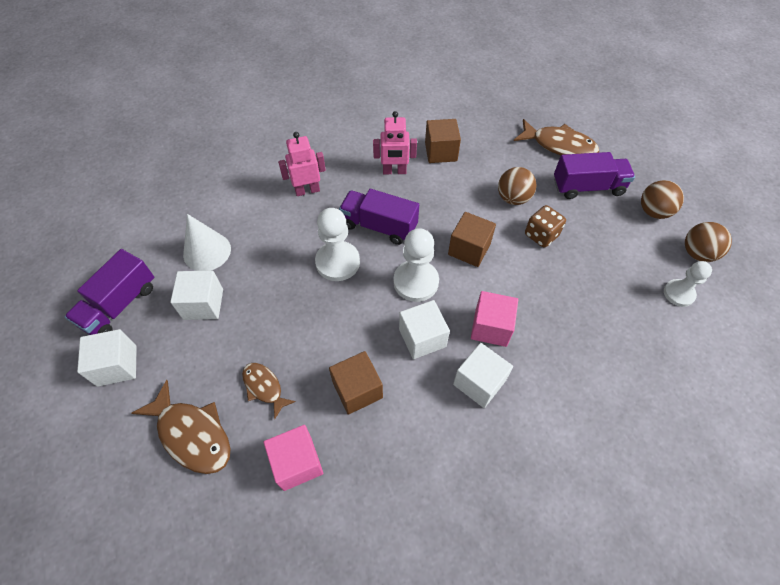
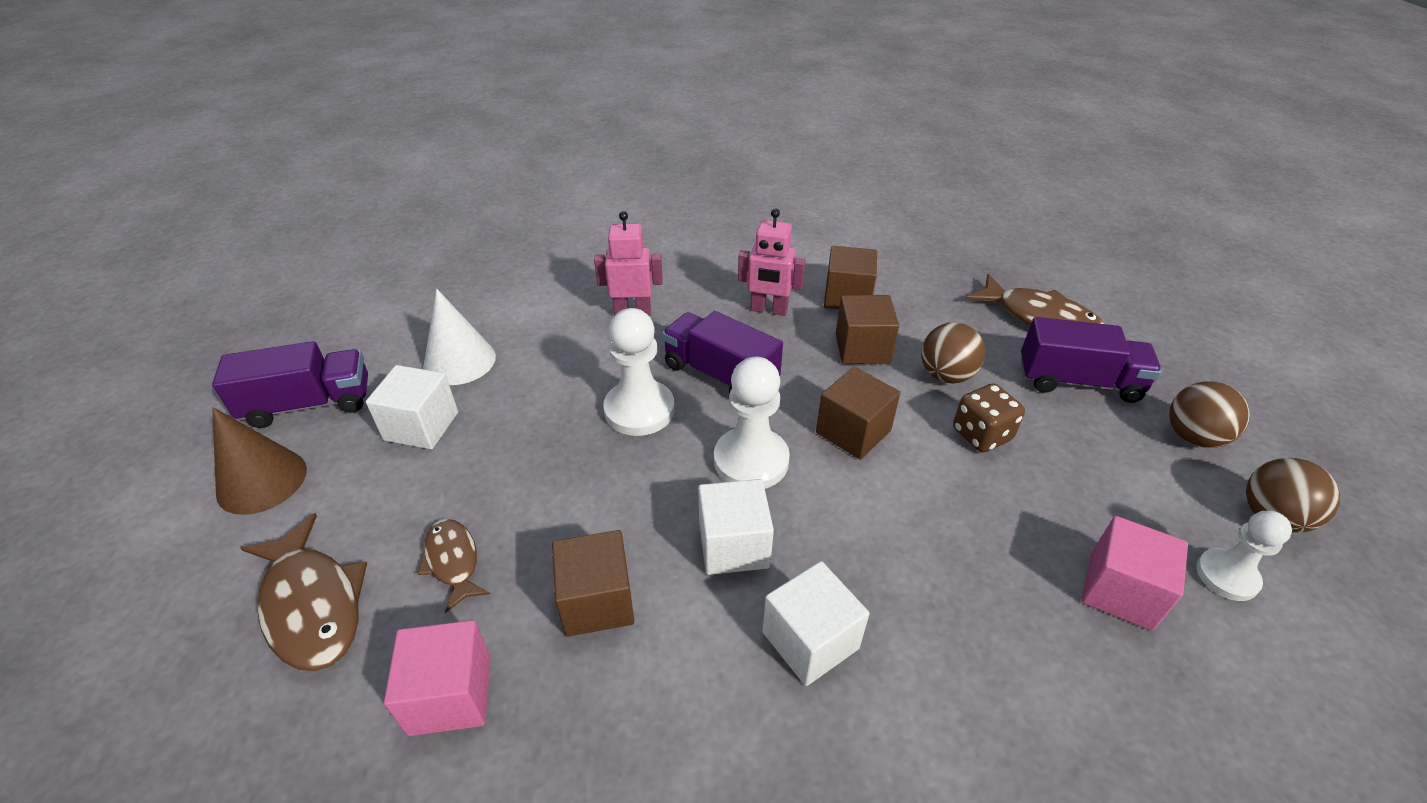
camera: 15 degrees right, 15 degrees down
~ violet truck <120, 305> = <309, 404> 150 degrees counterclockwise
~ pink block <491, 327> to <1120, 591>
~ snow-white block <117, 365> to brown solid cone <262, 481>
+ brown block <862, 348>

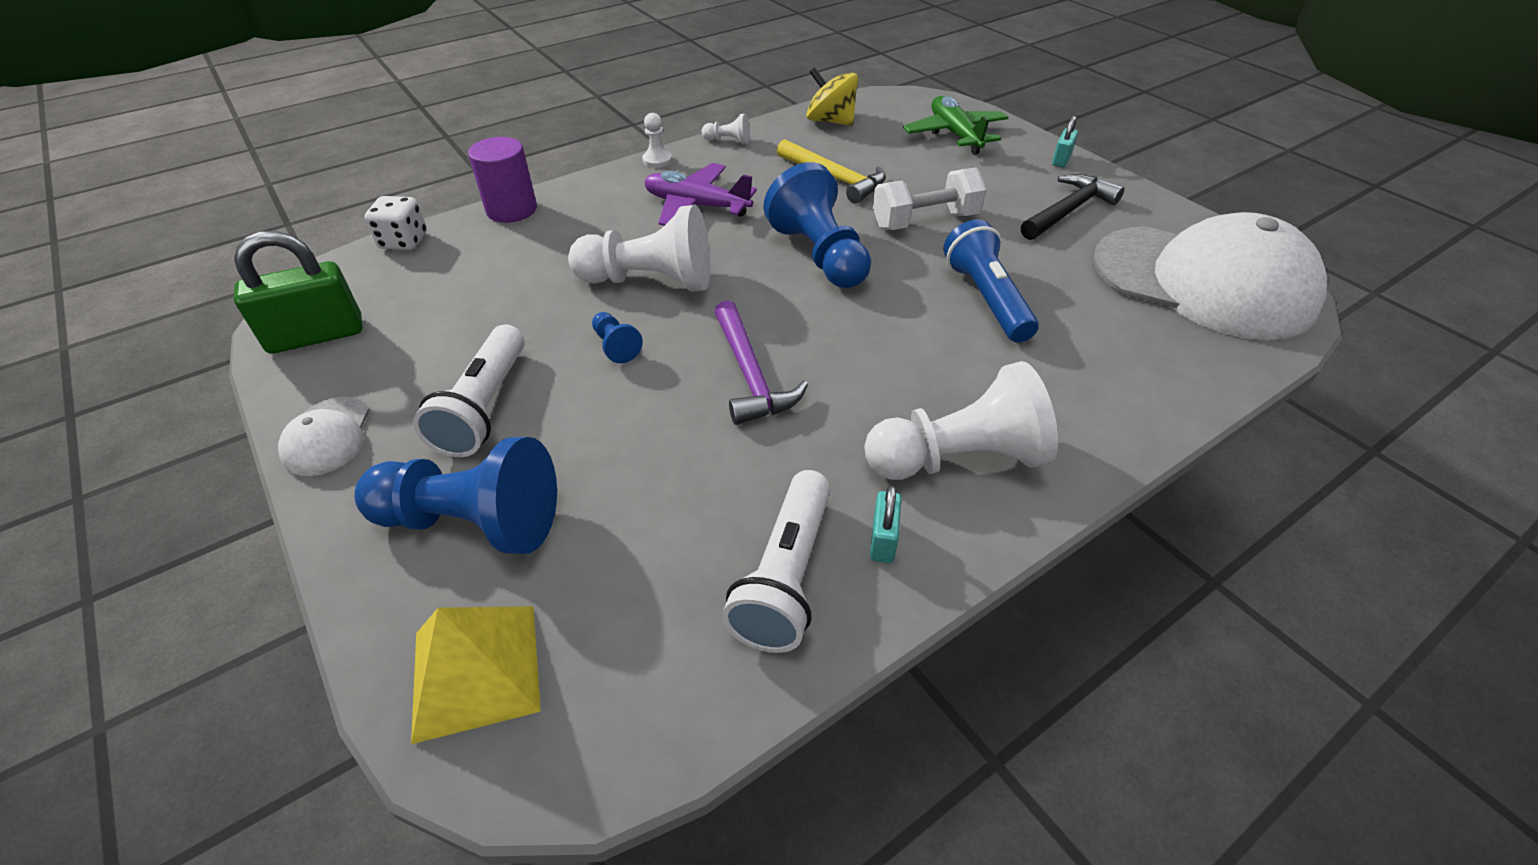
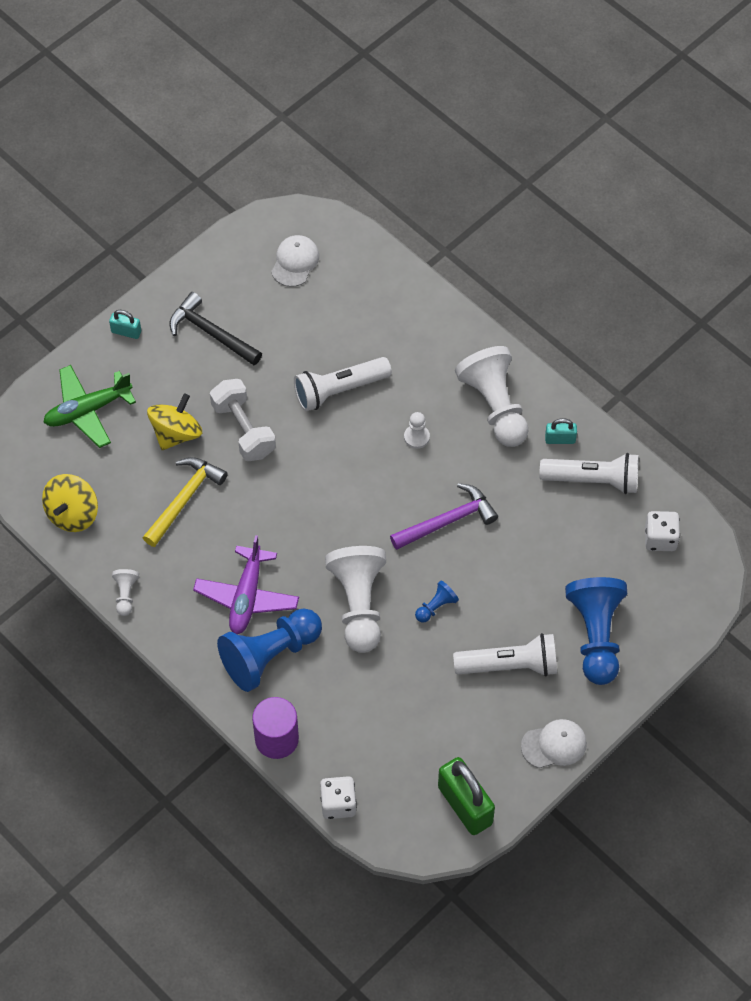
camera: 100 degrees left, 15 degrees up
~ snow-white game pawn <657, 160> to <416, 437>
~ cobalt game pawn <819, 255> to <270, 655>
~ snow-white baseball cap <1203, 282> = <295, 262> x0.40
~ cobalt flashlight <986, 298> to snow-white flashlight <339, 390>
- bright yellow pyramid <476, 670>
+ bright yellow whirligig <176, 433>
+ snow-white game die <660, 538>

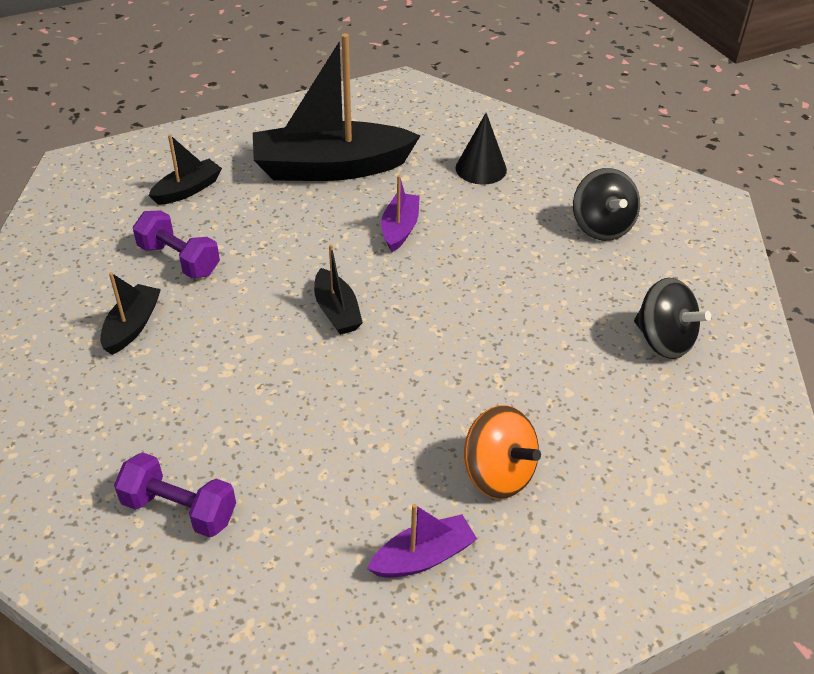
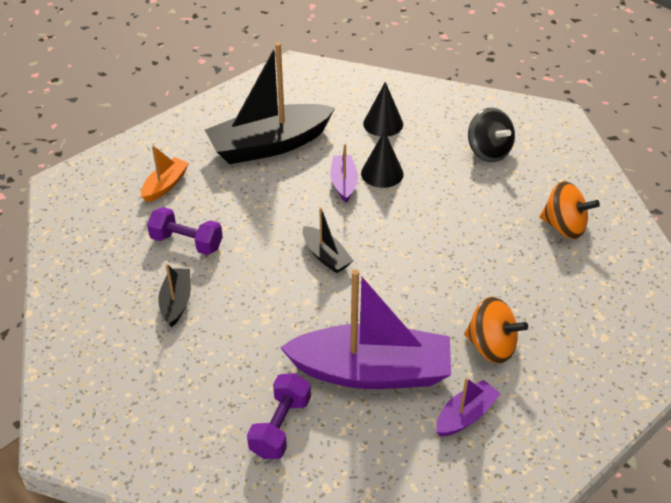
camera: 15 degrees left, 0 degrees up
~ black sailboat <188, 190> to orange sailboat <165, 185>
~ black whirligig <663, 340> to orange whirligig <564, 227>
~ violet dumbbell <179, 509> = <280, 427> 75 degrees counterclockwise
+ black solid cone <382, 173>
+ violet sailboat <371, 371>

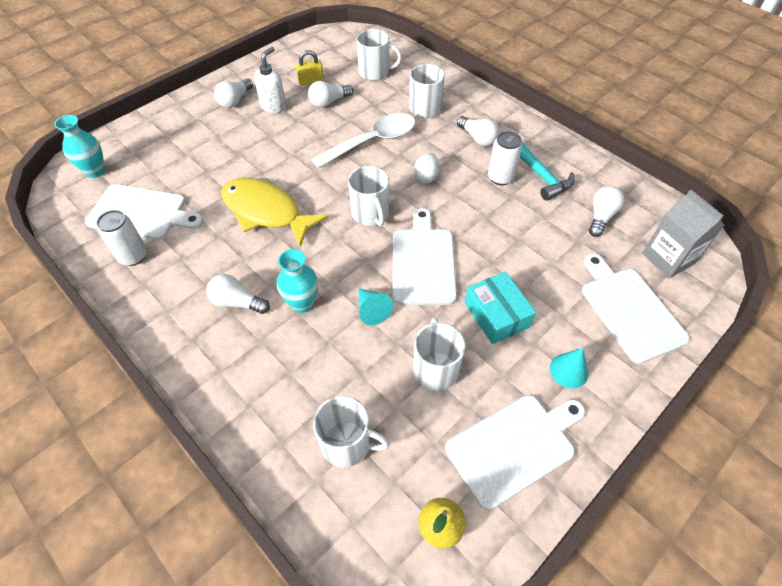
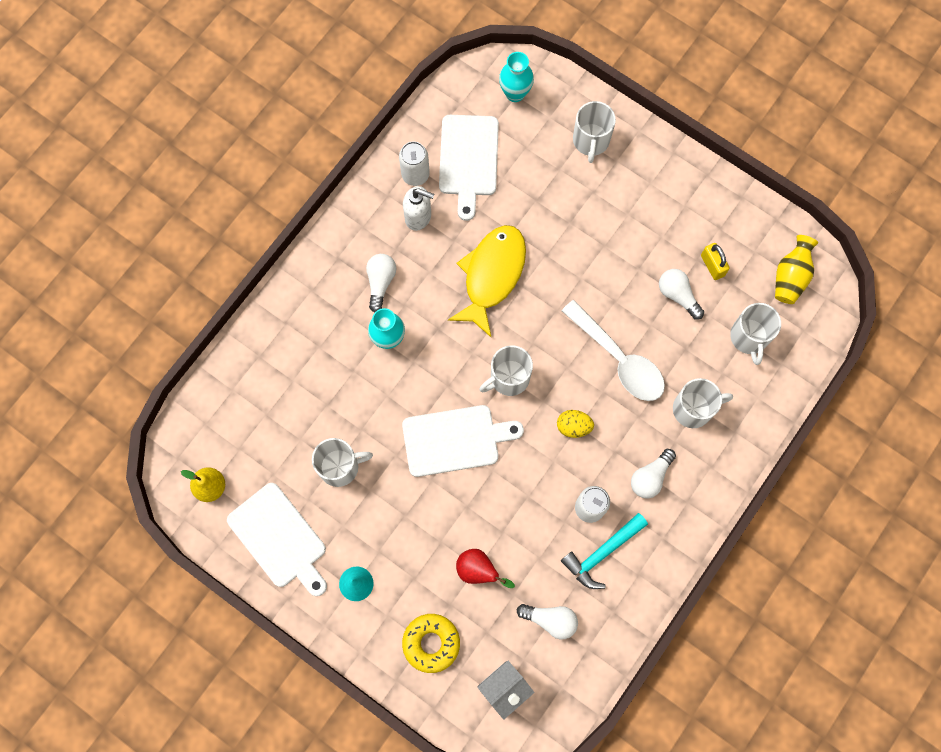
camera: 80 degrees right, 20 degrees up
~ snow-white soap pump <274, 106> to <418, 217>
- snow-white light bulb <235, 100>
~ snow-white egg <426, 177> to bright yellow egg <573, 426>
~ snow-white chopping board <629, 310> to bright yellow donut <431, 643>
- turquoise parcel <496, 315>
- turquoise solid cone <372, 310>
~ snow-white coffee mug <347, 443> to <591, 141>
+ bright yellow flower vase <790, 277>
+ scarlet pear <478, 570>

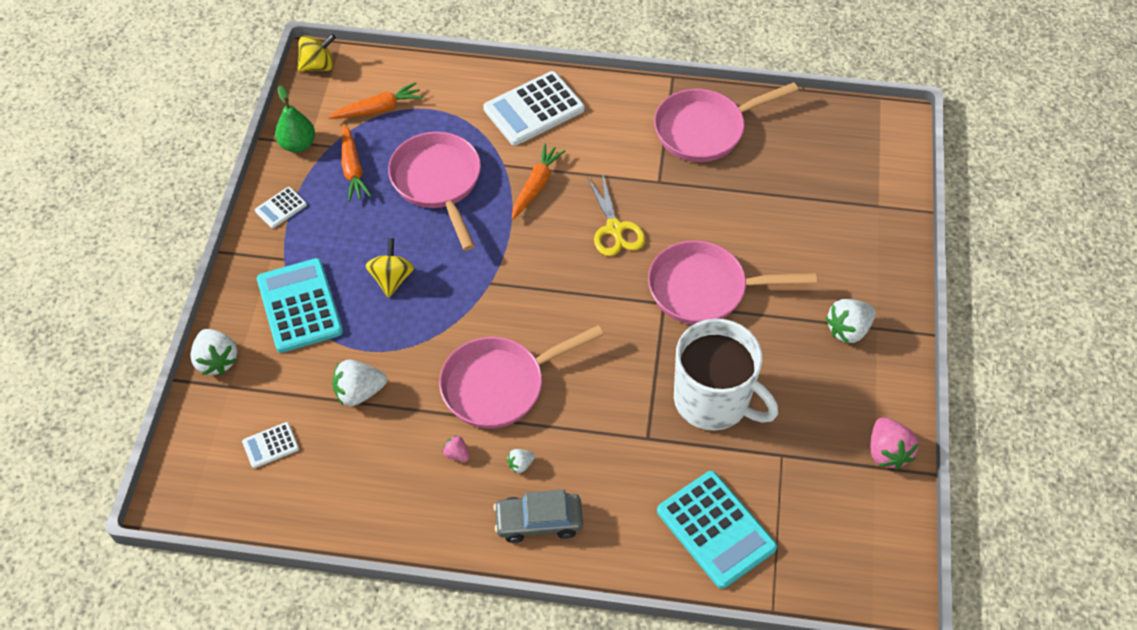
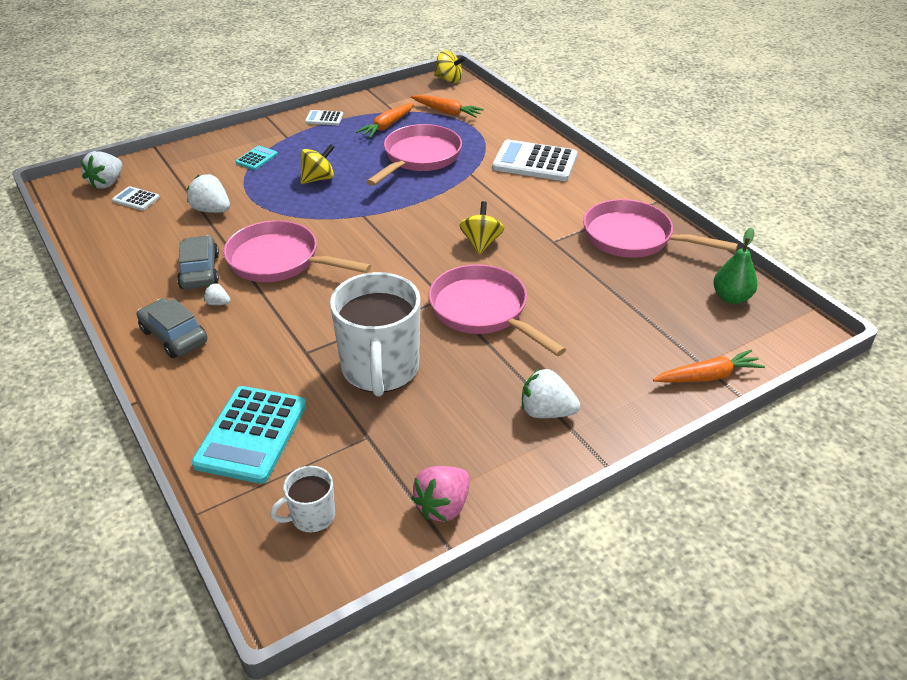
camera: 50 degrees right, 15 degrees down
~ emerald pear <298, 144> to <731, 297>
~ orange toy carrot <536, 186> to <707, 376>
~ bright yellow pair of scissors <614, 229> to bright yellow whirligig <481, 243>
~ turquoise adding machine <300, 306> = <257, 158> x0.48
~ snow-white berry <216, 361> to <107, 183>
~ pink berry <456, 454> to gray car <200, 271>
+ snow-white coffee mug <311, 516>

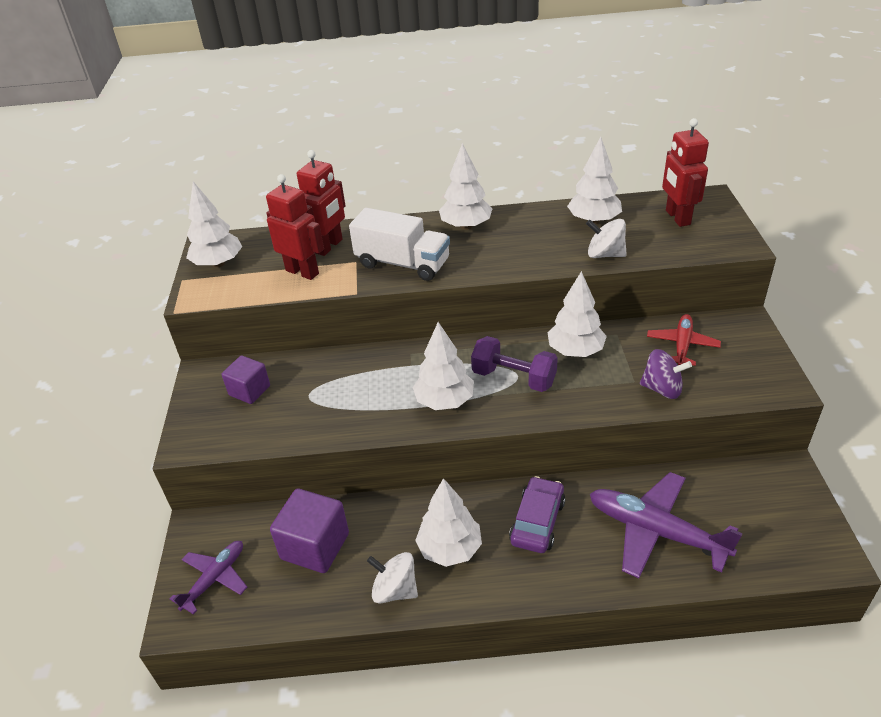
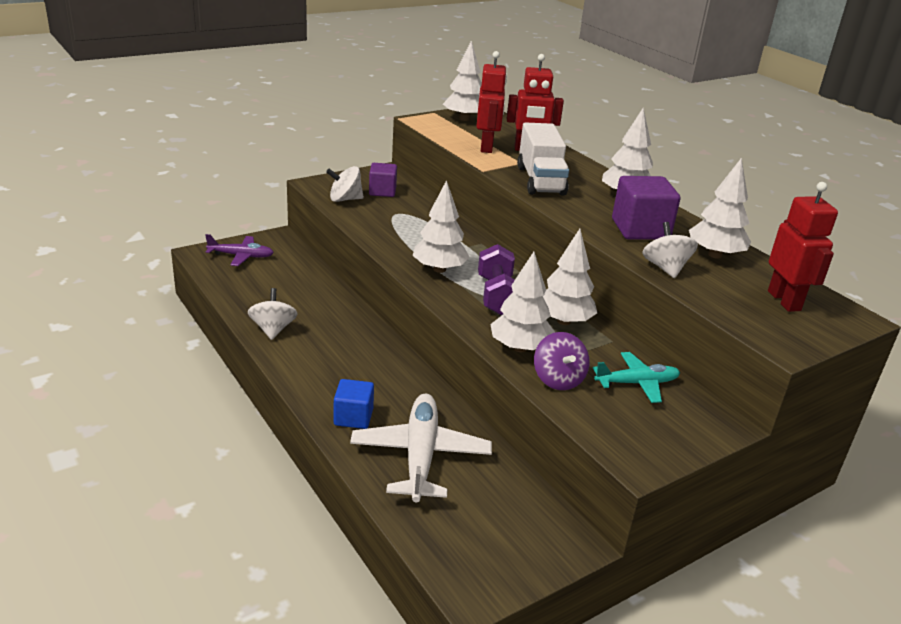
camera: 55 degrees right, 10 degrees down
~ scarlet toy robot <677, 217> = <784, 301> 120 degrees clockwise
~ scarlet plane <682, 345> to turquoise plane <637, 383>
~ violet plane <656, 532> to snow-white plane <420, 456>
- violet car <537, 522>
~ snow-white tree <450, 549> to <520, 348>
~ violet block <315, 546> to <640, 229>
+ snow-white whirligig <345, 199>
+ cobalt block <353, 417>

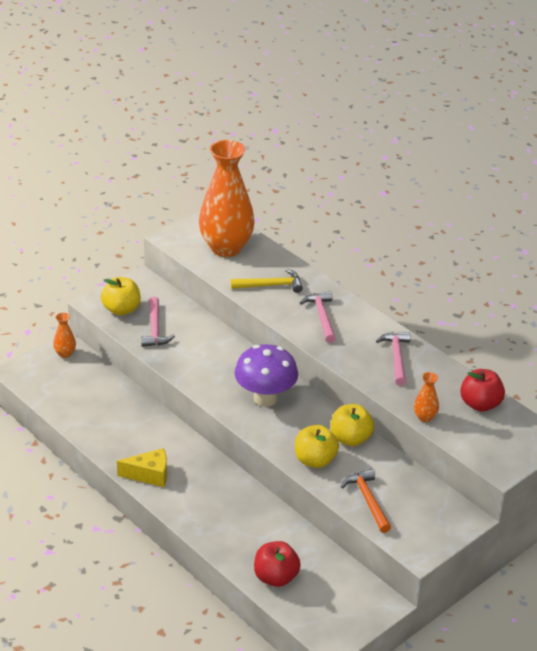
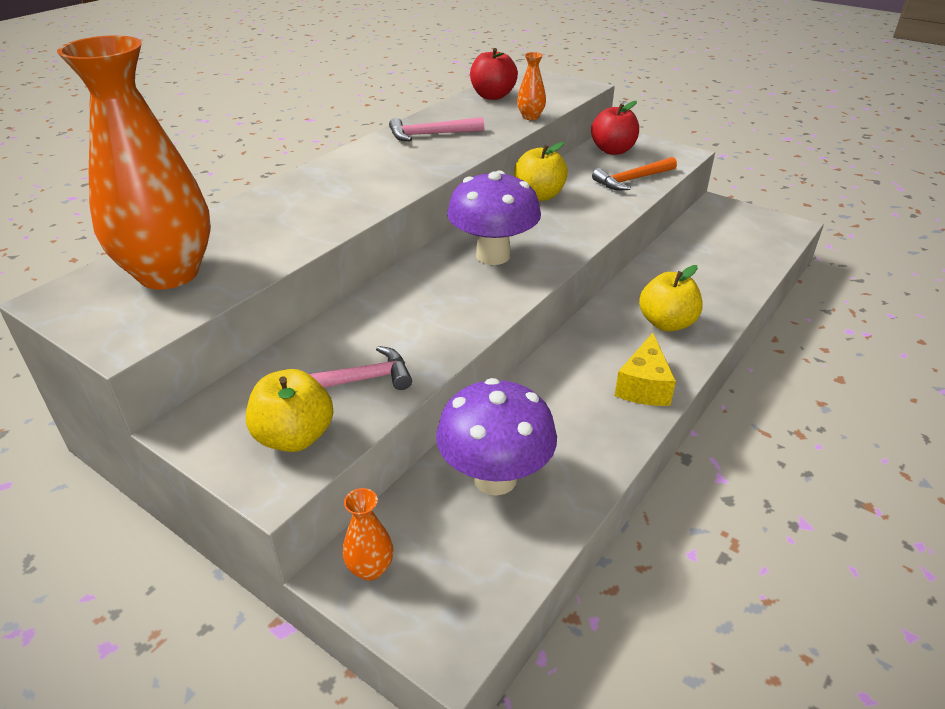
camera: 100 degrees left, 0 degrees up
- bright yellow claw hammer <271, 285>
- pink claw hammer <322, 316>
~ bright yellow apple fruit <315, 460> to <666, 323>
~ bright yellow cheese wedge <149, 475> = <644, 386> 150 degrees counterclockwise
~ scarlet apple fruit <276, 577> to <613, 150>
+ violet mushroom <495, 478>

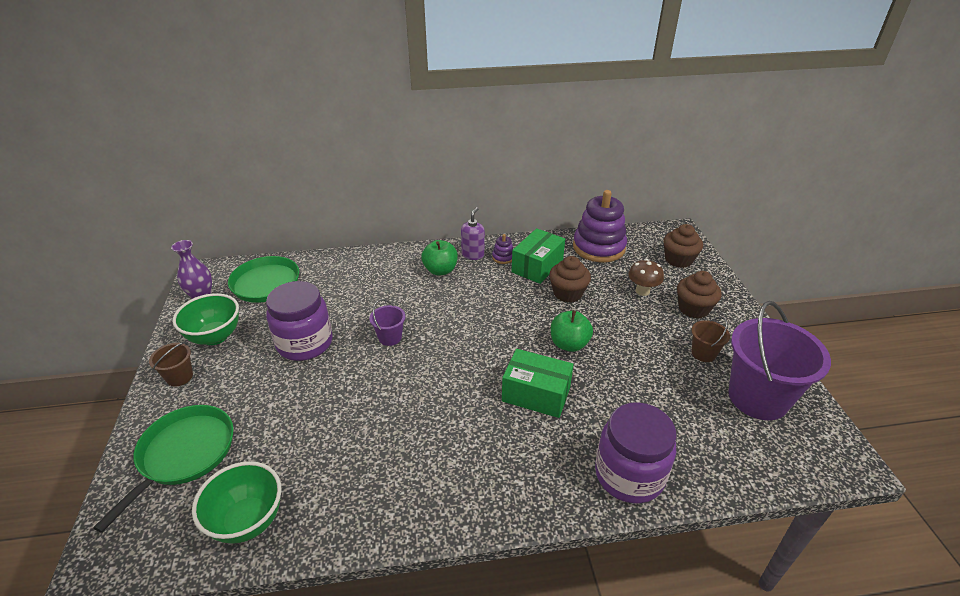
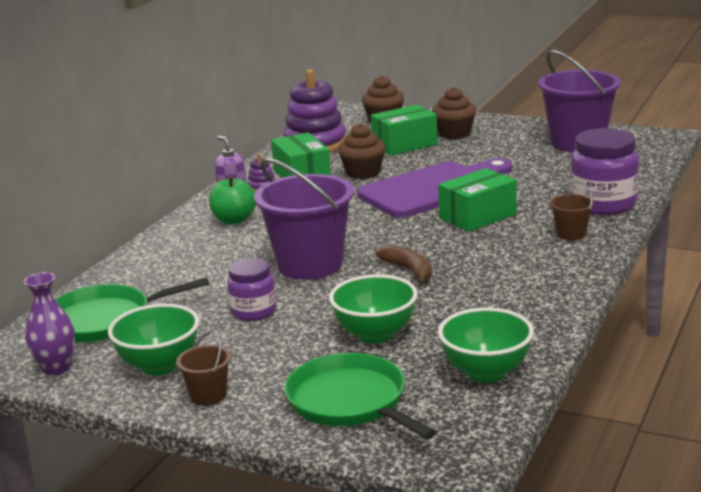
camera: 55 degrees left, 15 degrees down
~ brown mushroom <642, 291> to emerald parcel <404, 144>
~ violet preserve jar <305, 343> = <253, 311> x0.61
~ violet bucket <390, 337> = <310, 265> x2.21
~ emerald apple fruit <569, 344> to violet chopping board <433, 189>
~ brown bucket <703, 353> to <571, 234>
+ brown banana fruit <409, 270>
+ emerald bowl <375, 334>

